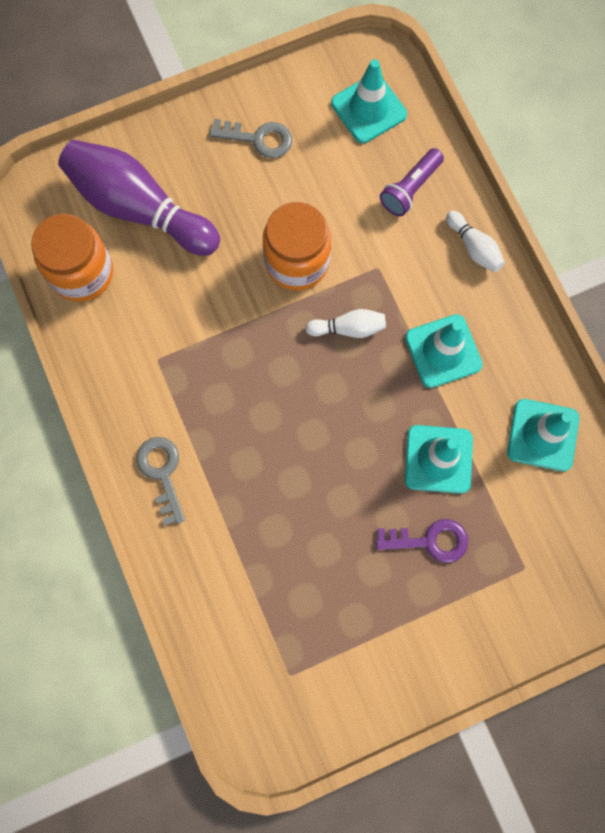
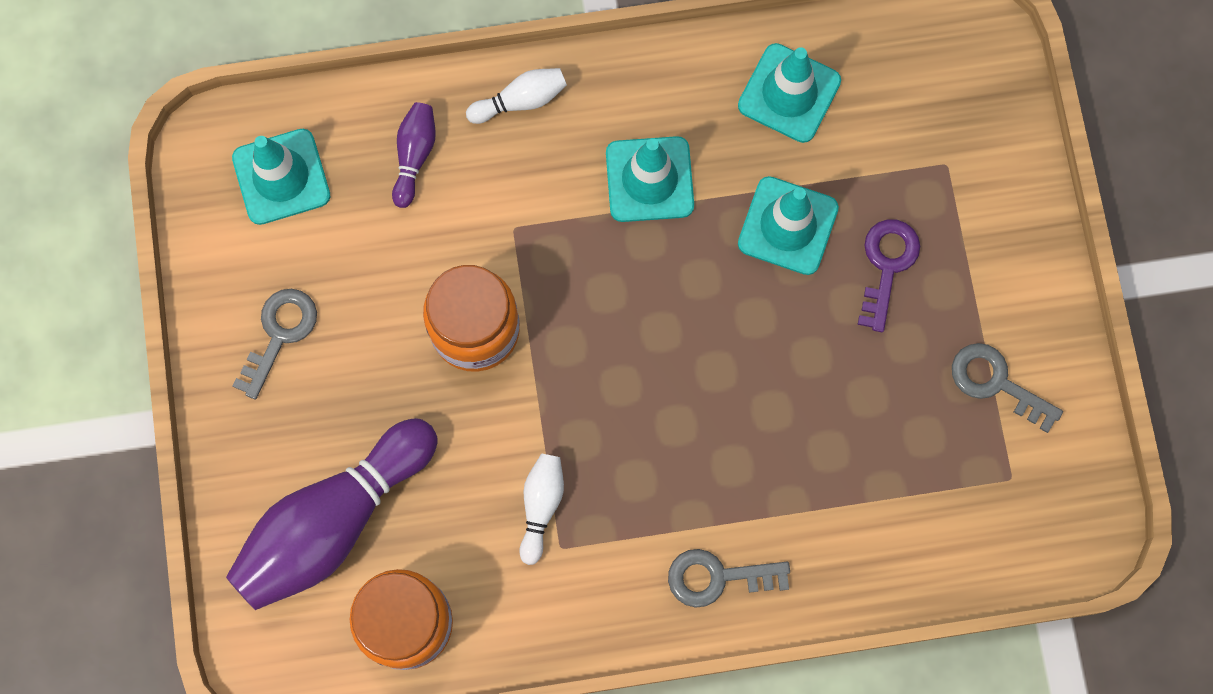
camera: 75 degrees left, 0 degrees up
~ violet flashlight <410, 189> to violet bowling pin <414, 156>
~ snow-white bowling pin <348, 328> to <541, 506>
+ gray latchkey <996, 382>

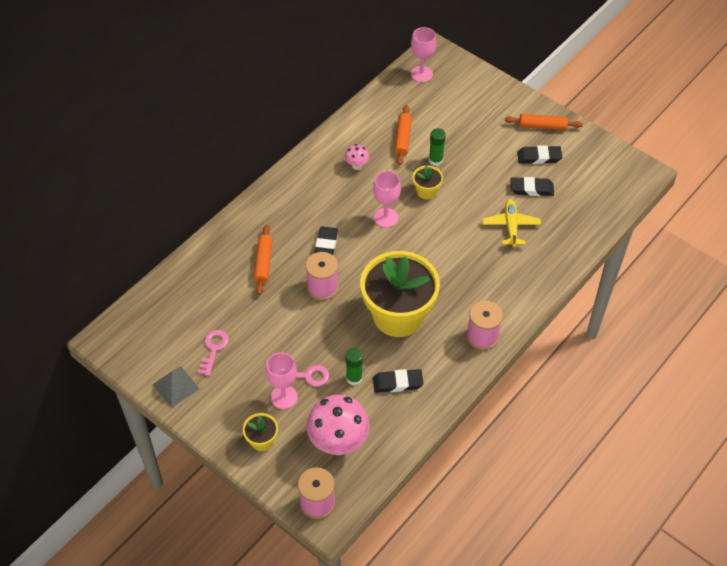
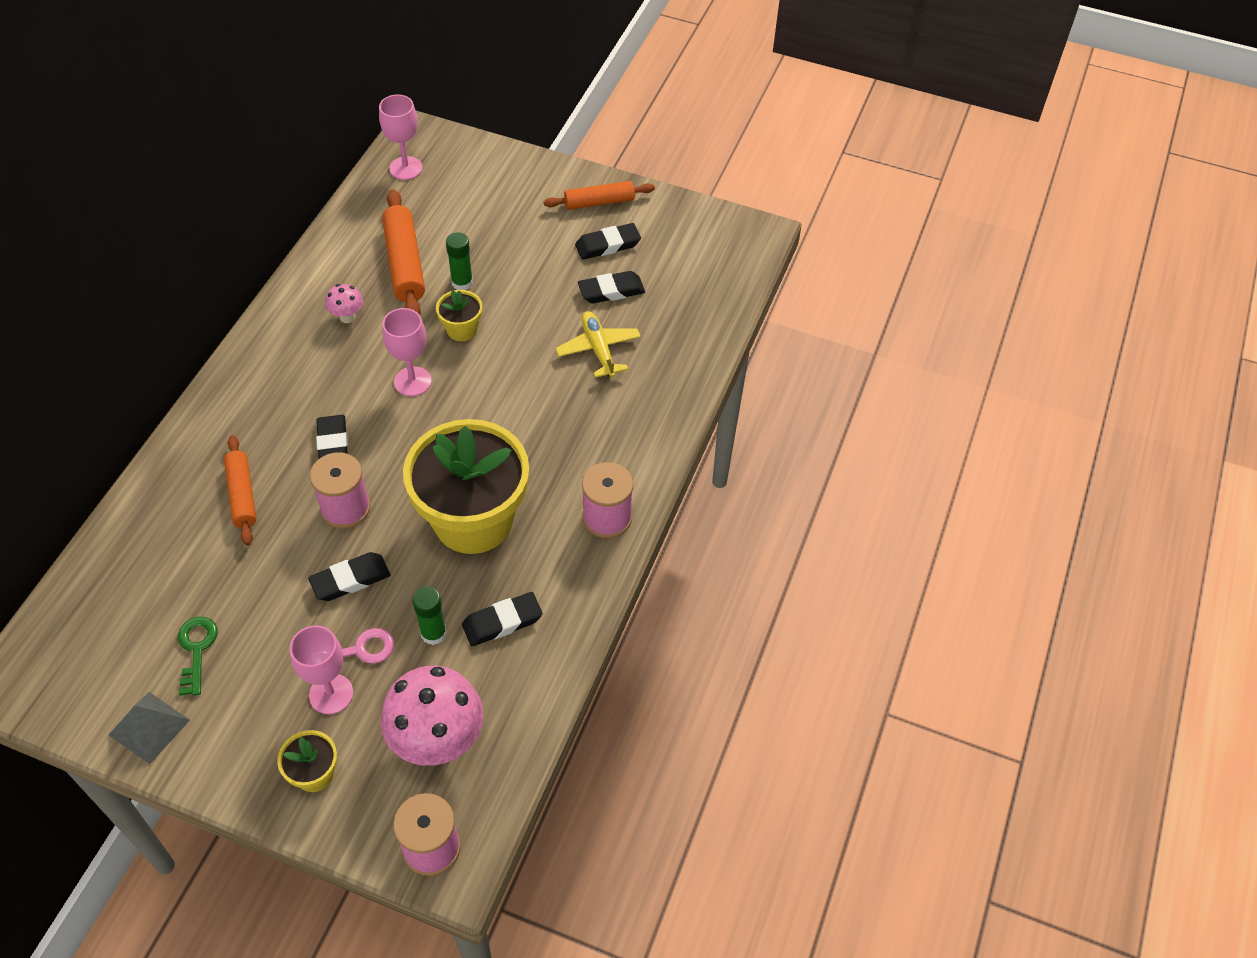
camera: 20 degrees left, 0 degrees up
~ orange pastry roller <403, 139> = <405, 263> x1.51
~ pink latchkey <213, 349> to emerald latchkey <196, 650>
+ black gum eraser <350, 579>

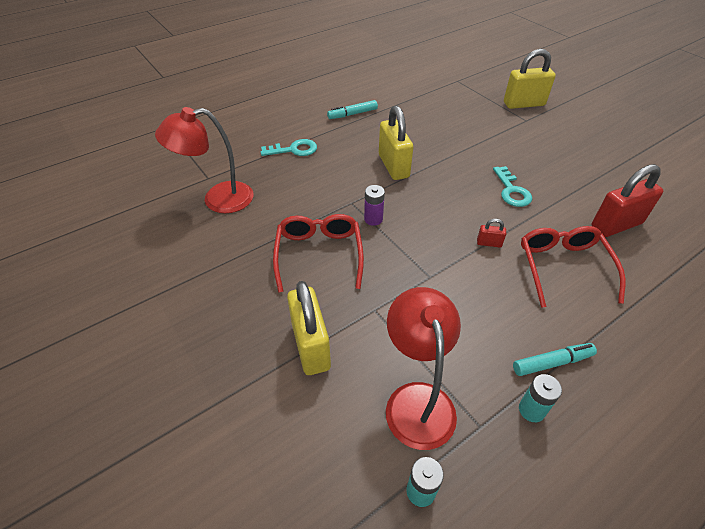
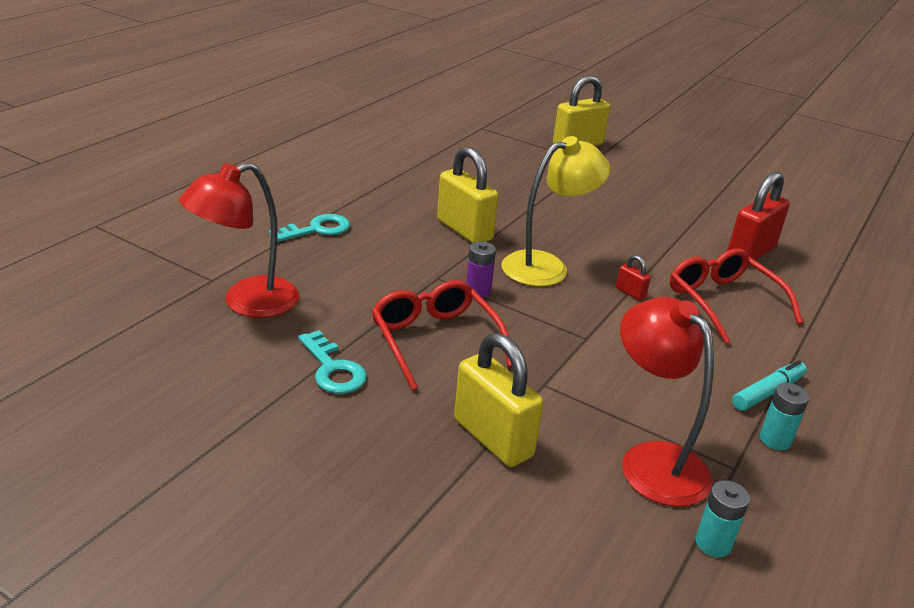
camera: 25 degrees left, 15 degrees down
- turquoise marker pen <352, 114>
~ turquoise latchkey <511, 191> to <333, 369>
~ scarlet small lock <489, 243> = <630, 293> 60 degrees clockwise
+ bright yellow desk lamp <546, 266>

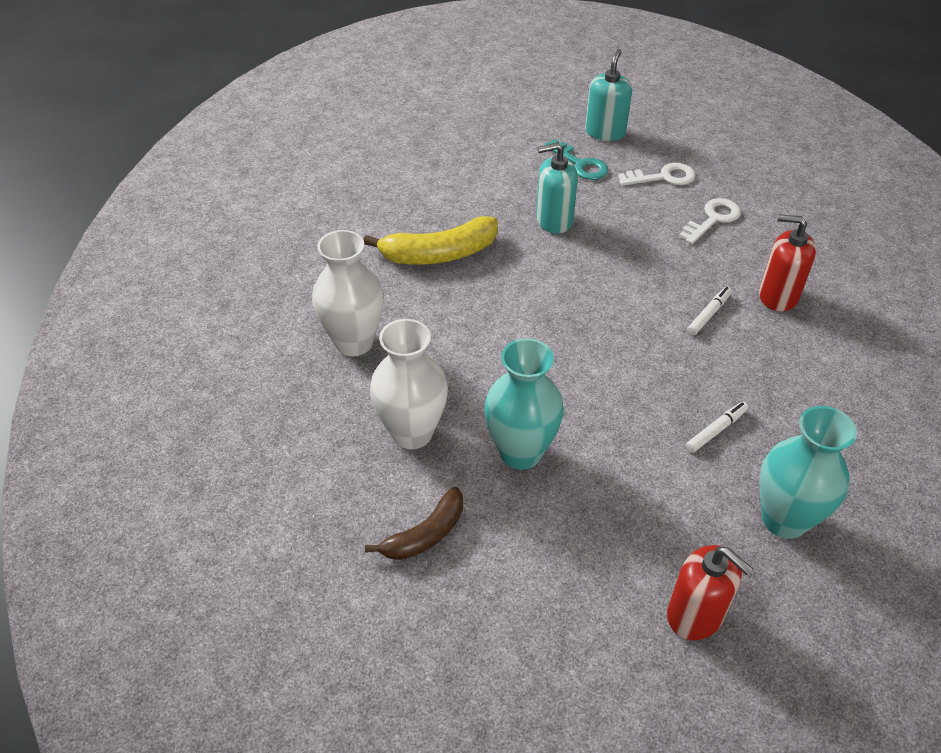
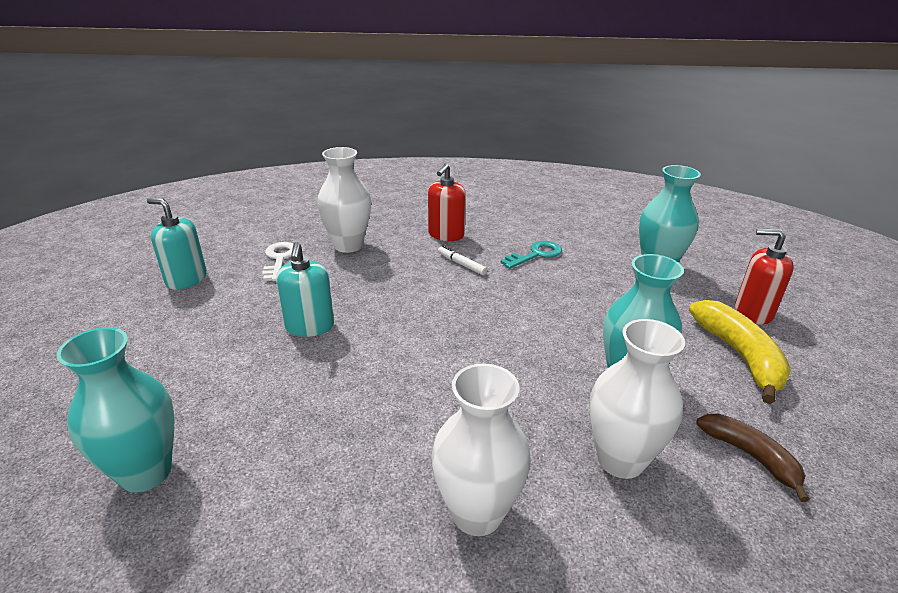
camera: 85 degrees left, 15 degrees down
~ turquoise latchkey <580, 164> to <536, 254>
~ snow-white latchkey <712, 219> to snow-white flower vase <348, 245>
~ bright yellow banana fruit <439, 254> to <739, 356>
- snow-white marker pen <716, 430>
~ scarlet soap pump <695, 614> = <753, 312> 120 degrees counterclockwise
+ turquoise flower vase <146, 472>

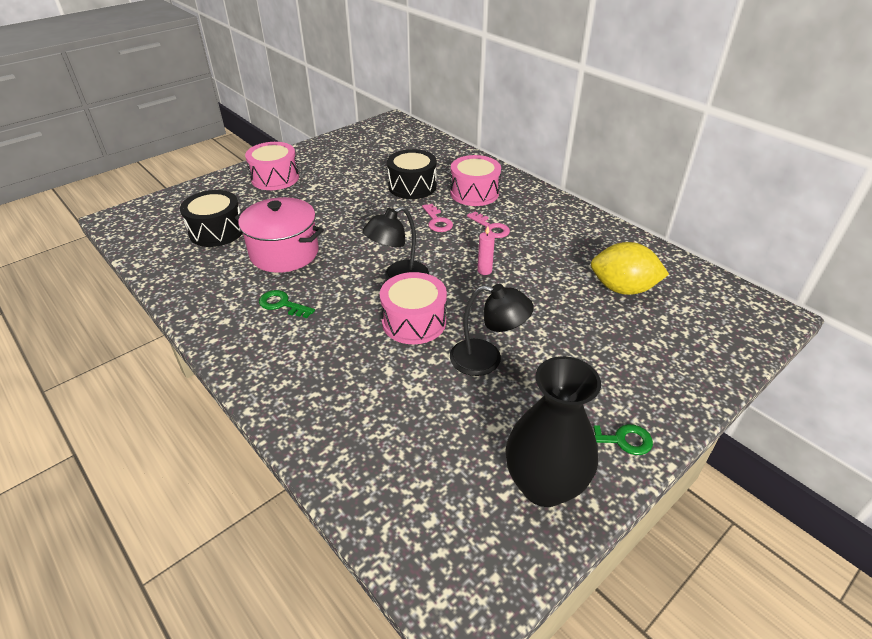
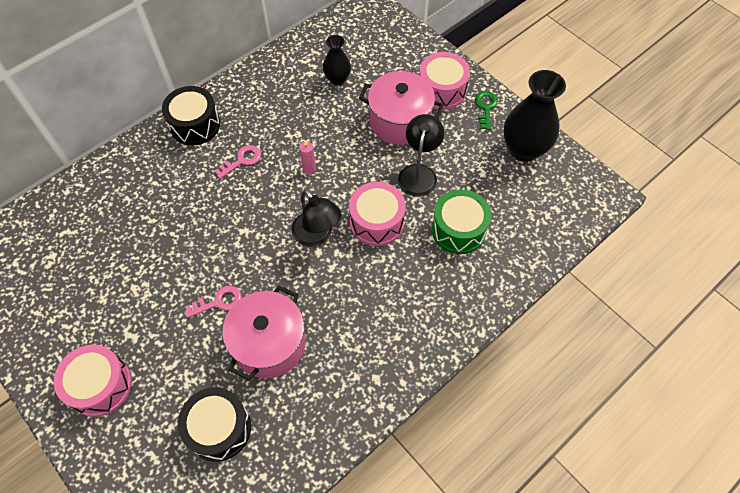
camera: 90 degrees left, 20 degrees up
~ black toy drum <412, 186> to <195, 125>
~ pink toy drum <474, 193> to <442, 90>
~ pink latchkey <437, 221> to <219, 302>
~ bright yellow lemon <622, 288> to black flower vase <337, 79>
- emerald latchkey <282, 304>
+ pink stockpot <399, 121>
+ emerald toy drum <458, 229>

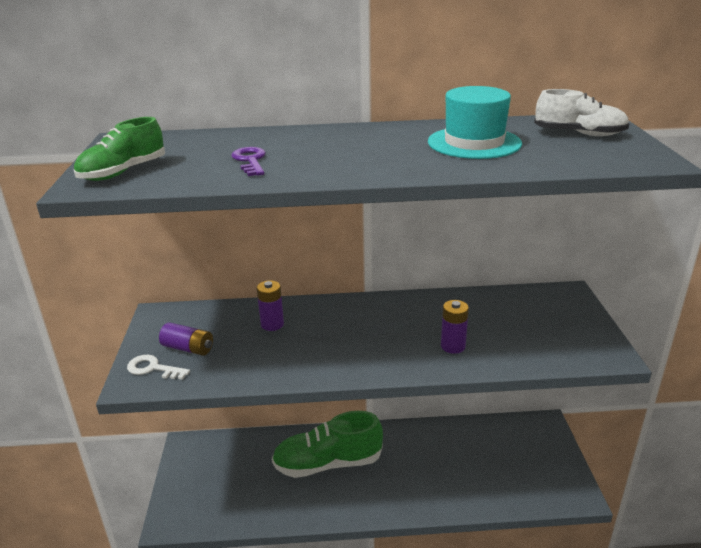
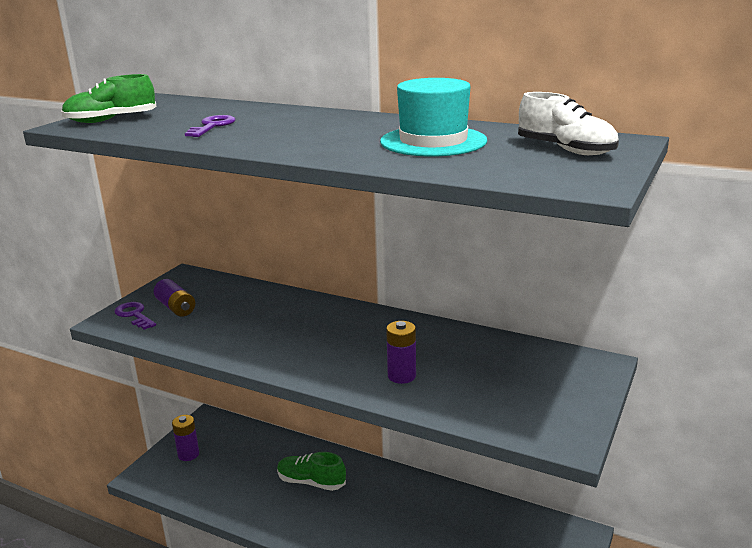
camera: 30 degrees right, 5 degrees down
~ violet battery <272, 324> to <188, 454>
~ snow-white latchkey <153, 368> to violet latchkey <134, 315>
~ emerald shoe <328, 463> = <311, 482> x0.61

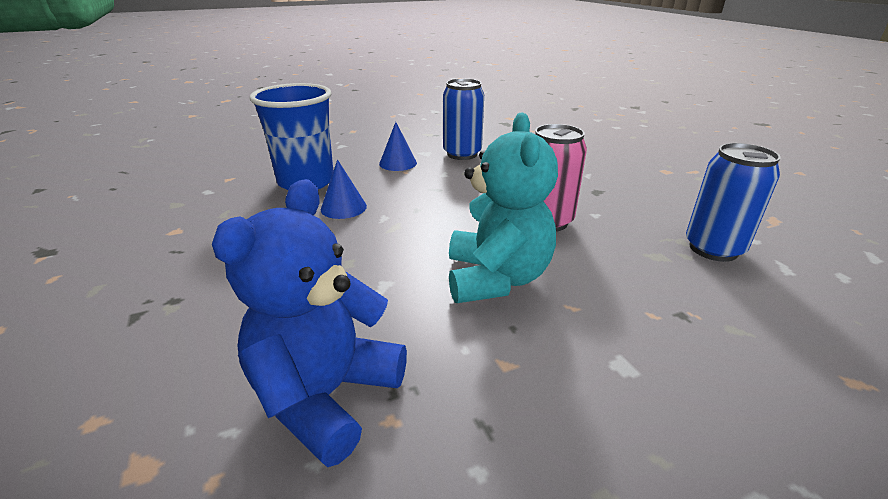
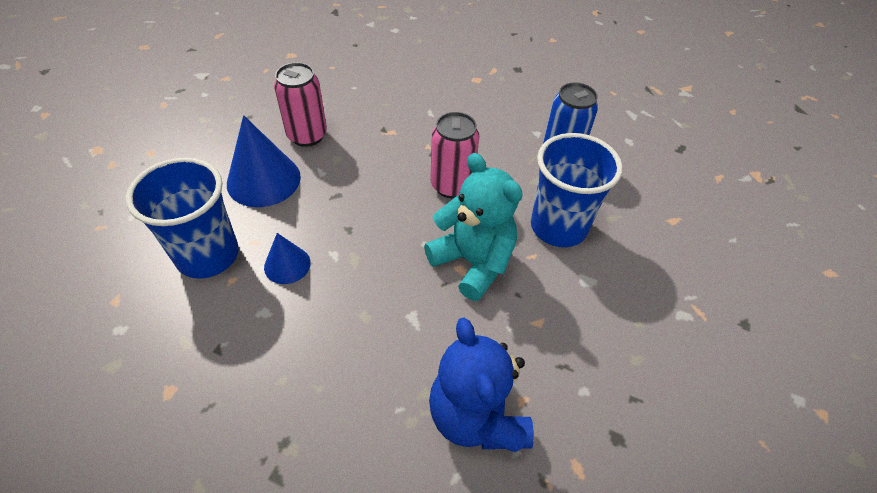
camera: 45 degrees left, 20 degrees up
~ cobalt soda can <462, 154> to pink soda can <307, 135>
~ cobalt solid cone <398, 163> = <263, 180> x1.78
+ cobalt beaker <558, 227>

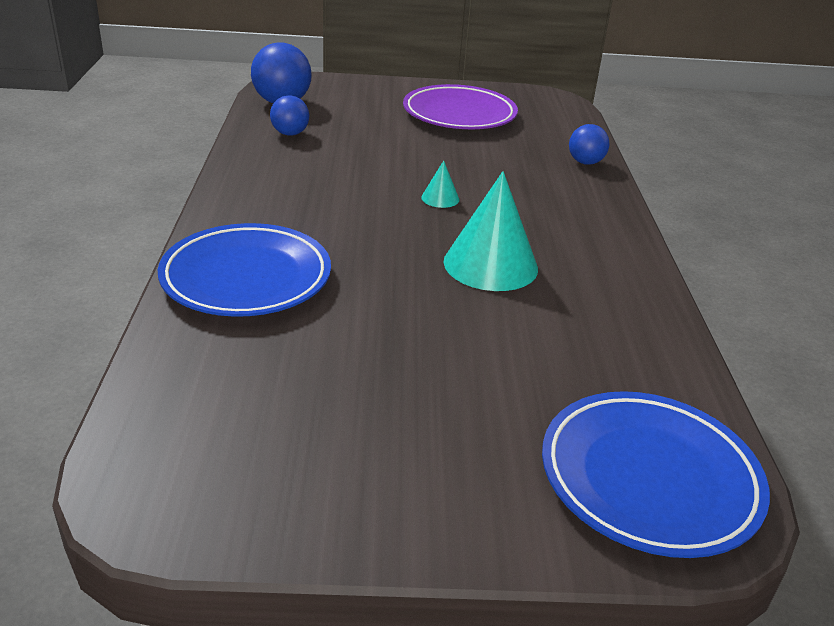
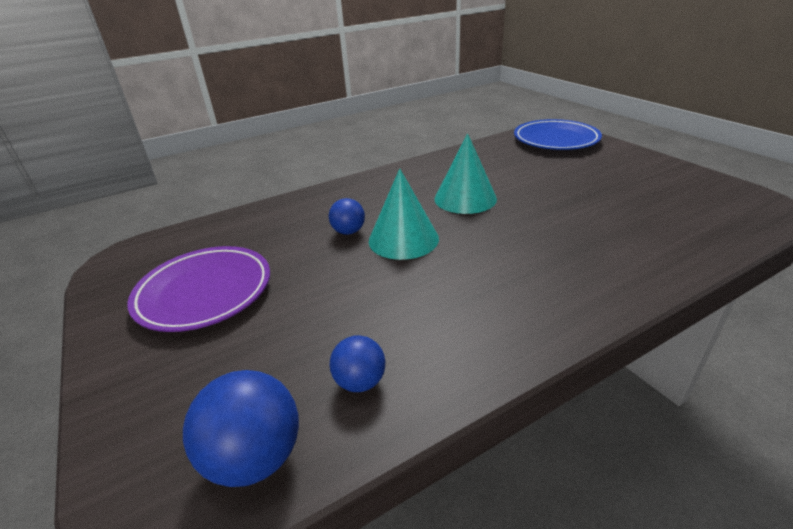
camera: 115 degrees left, 0 degrees up
~ cobalt sphere <585, 162> to <348, 232>
~ turquoise solid cone <440, 198> = <403, 239> x2.18
- cobalt flat dish <246, 278>

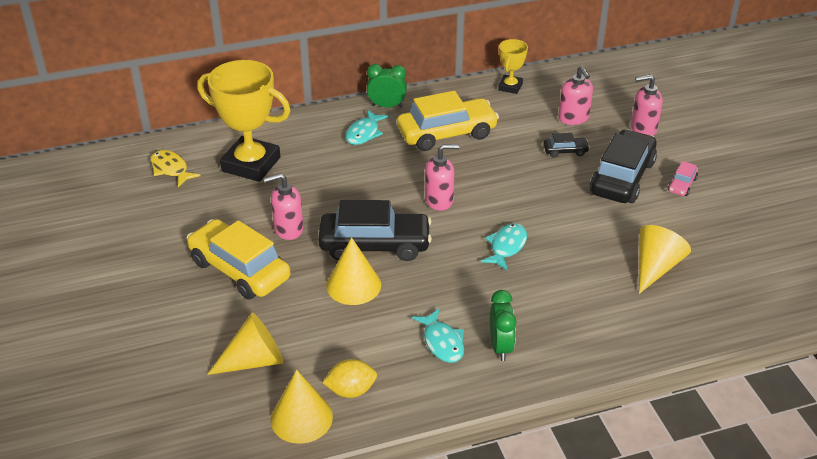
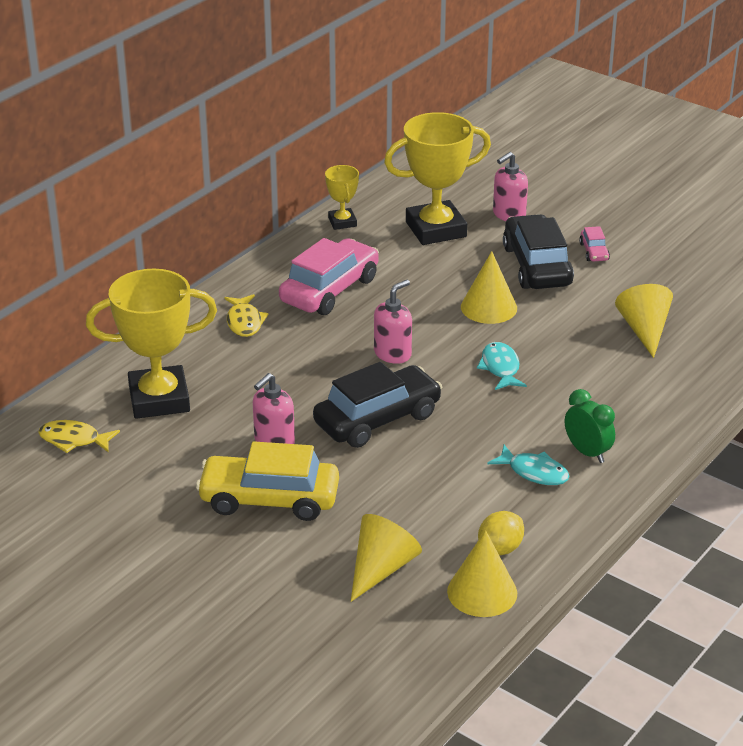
camera: 35 degrees left, 5 degrees down
- emerald clock <387, 106>
~ pink soap pump <573, 118> to bright yellow award cup <436, 229>
~ bright yellow car <446, 133> to pink car <329, 290>
~ turquoise toy fish <364, 133> to bright yellow toy fish <244, 322>
- black car <565, 151>
~ bright yellow solid cone <353, 285> to <489, 307>

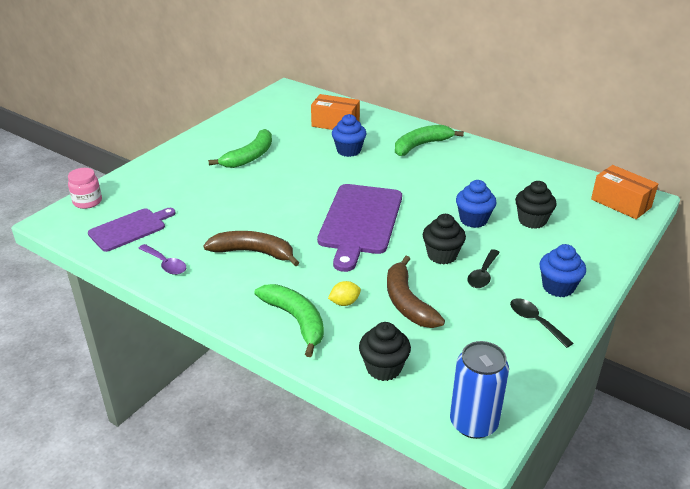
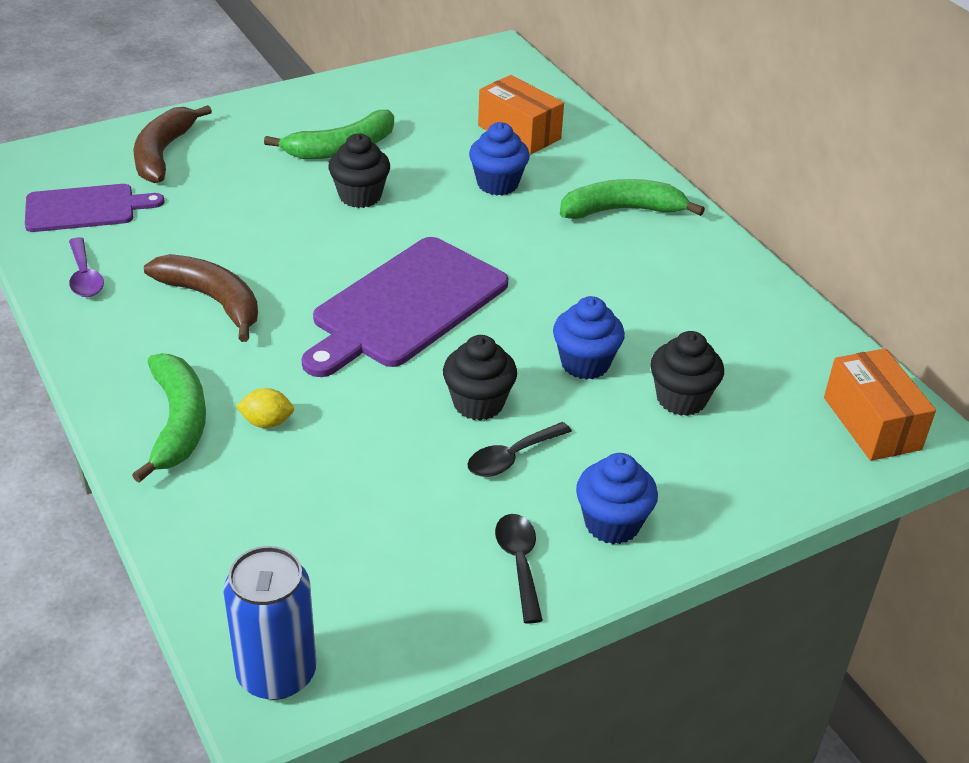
camera: 25 degrees right, 5 degrees up
- pink preserve jar <87, 202>
~ brown banana fruit <407, 302> to <163, 154>
~ black muffin <383, 368> to <360, 196>

